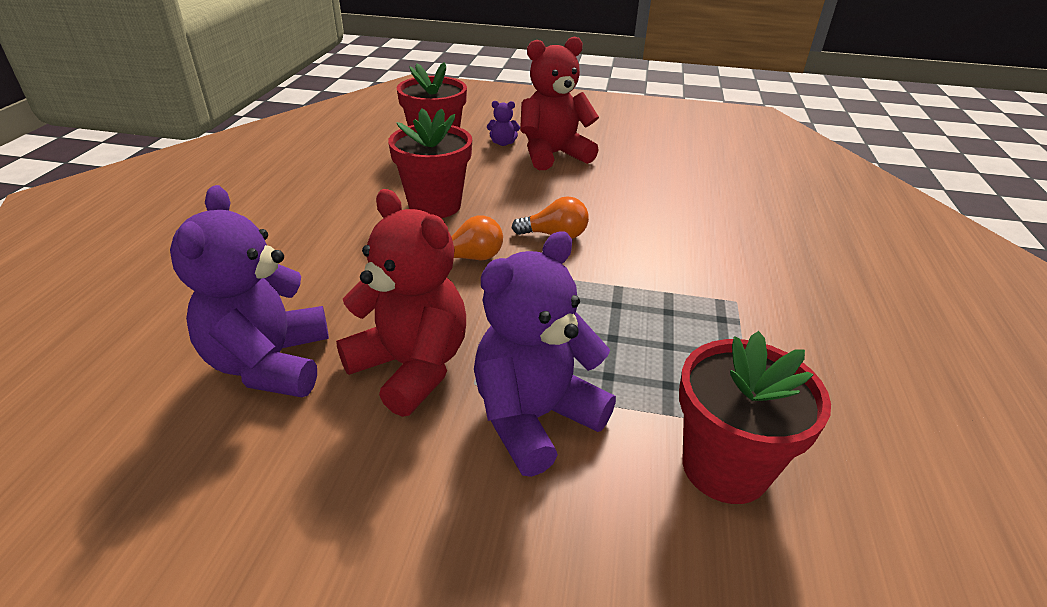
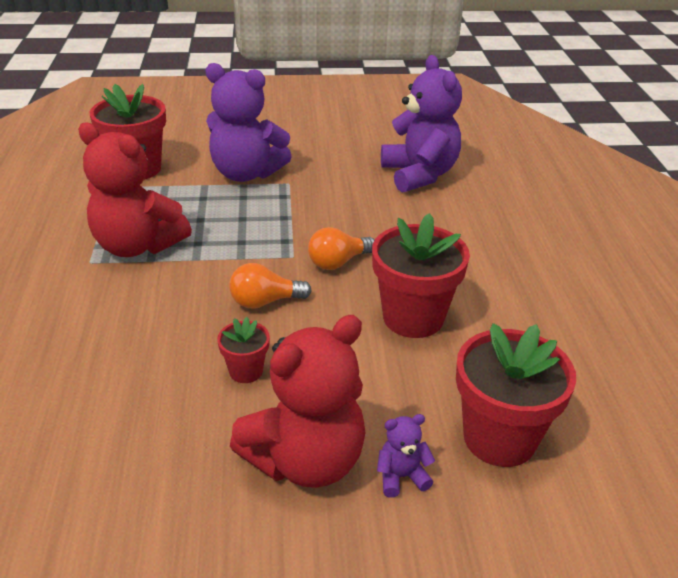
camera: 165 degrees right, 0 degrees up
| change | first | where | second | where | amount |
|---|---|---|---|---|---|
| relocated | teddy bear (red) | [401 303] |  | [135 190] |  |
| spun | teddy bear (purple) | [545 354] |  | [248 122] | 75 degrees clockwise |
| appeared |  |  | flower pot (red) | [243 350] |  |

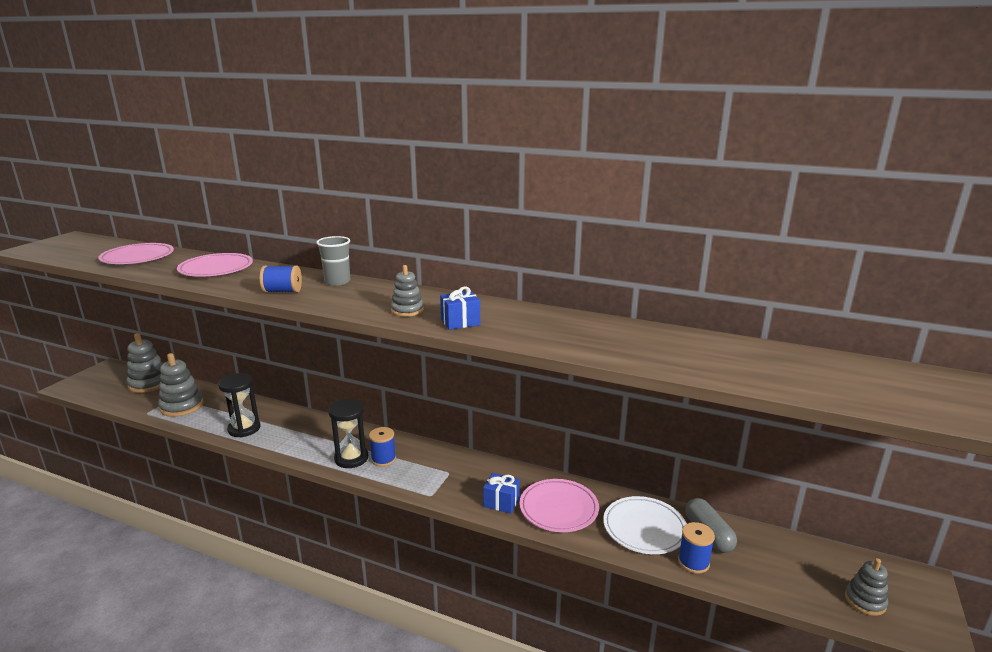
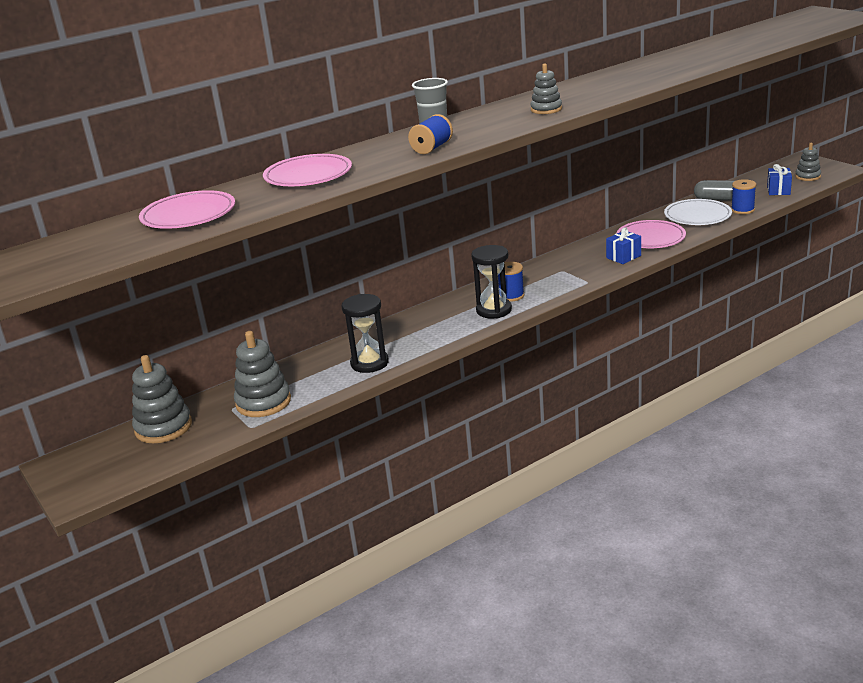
camera: 55 degrees left, 5 degrees up
| change | first | where | second | where | amount |
|---|---|---|---|---|---|
| relocated | gift (blue) | [460 308] |  | [779 179] |  |

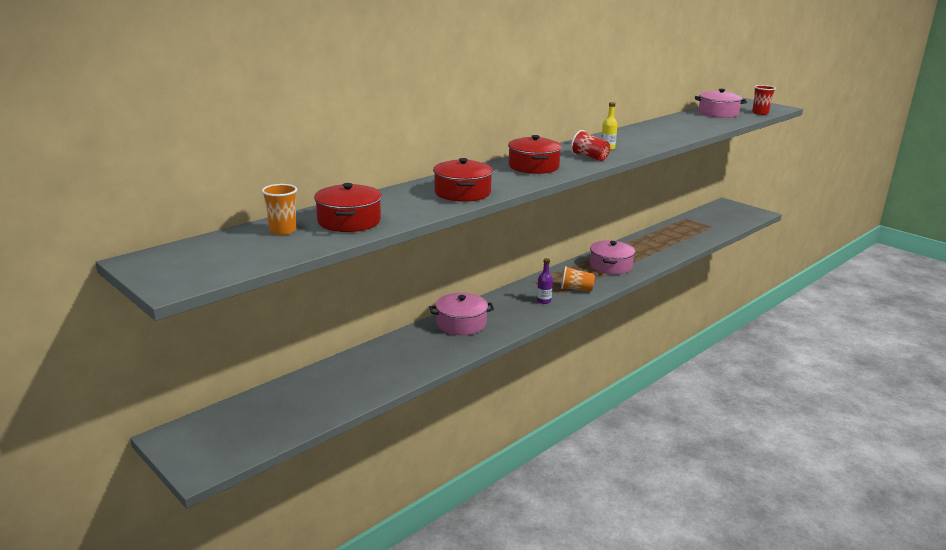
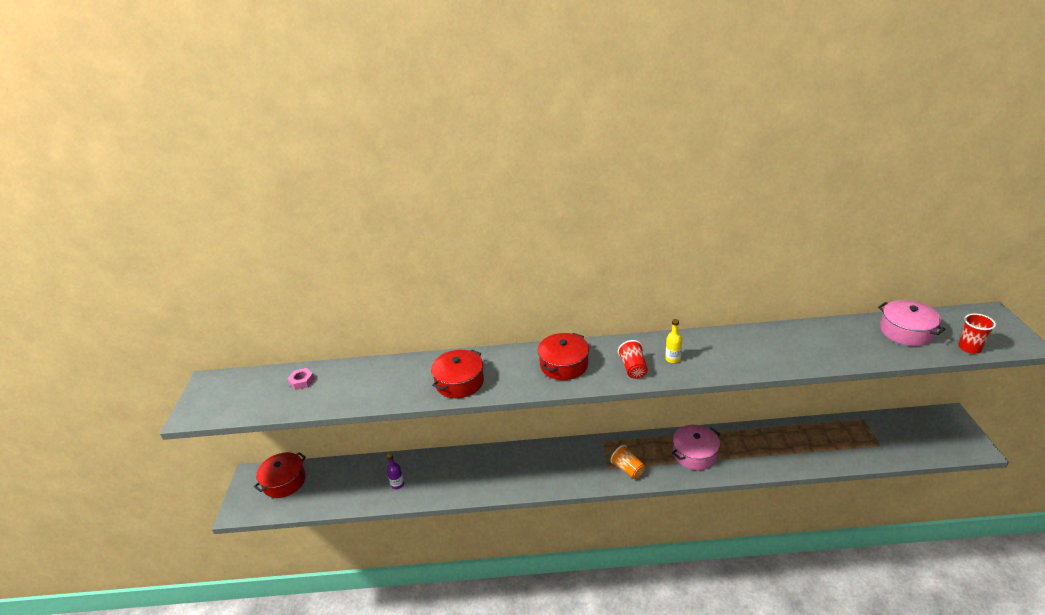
camera: 45 degrees right, 10 degrees up
| change | first | where | second | where | amount |
|---|---|---|---|---|---|
| relocated | pot (red) | [348 207] |  | [280 475] |  |
| exchanged | cup (orange) | [279 209] | nut (pink) | [301 379] |  |
| relocated | bottle (purple) | [545 281] |  | [395 471] |  |
| missing | pot (pink) | [461 314] |  |  |  |

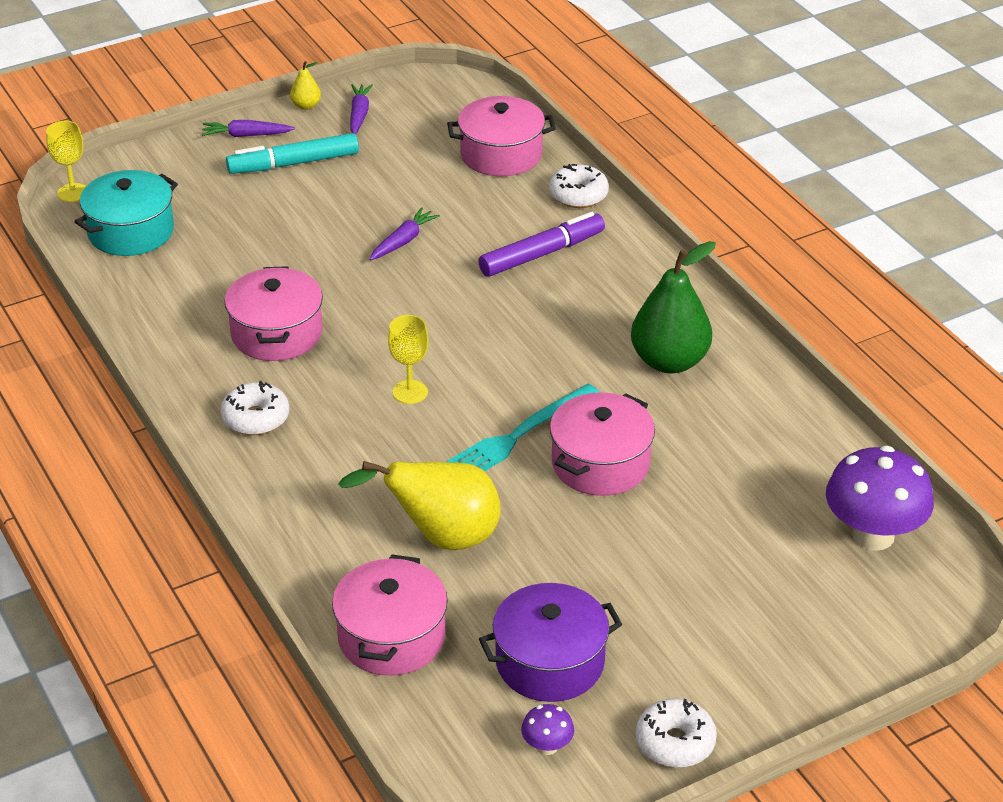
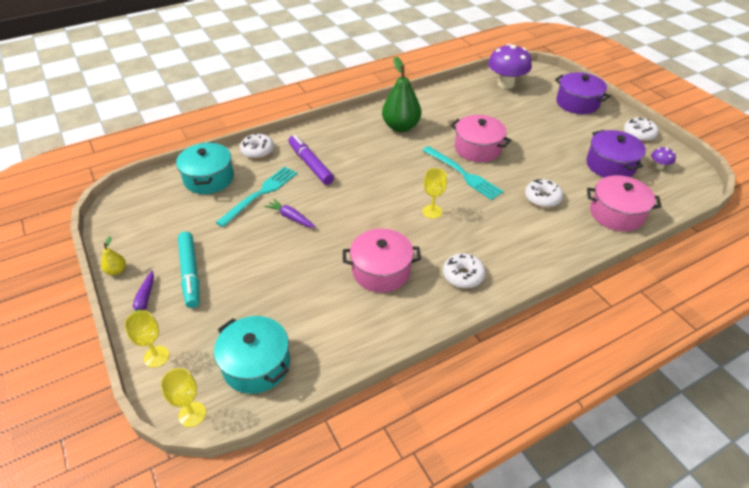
camera: 90 degrees left, 5 degrees up
| change | first | where | second | where | amount |
|---|---|---|---|---|---|
| appeared |  |  | goblet (yellow) | [146 339] |  |
| colour | pot (pink) | [501 136] | pot (turquoise) | [205 168] |  |
| appeared |  |  | fork (turquoise) | [256 196] |  |
| exchanged | pear (yellow) | [419 505] | donut (white) | [544 193] |  |
| appeared |  |  | pot (purple) | [583 93] |  |
| missing | carrot (purple) | [361 109] |  |  |  |

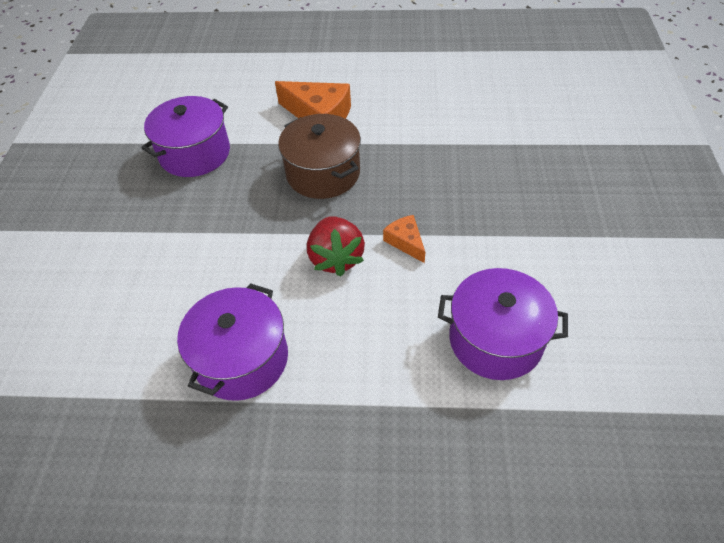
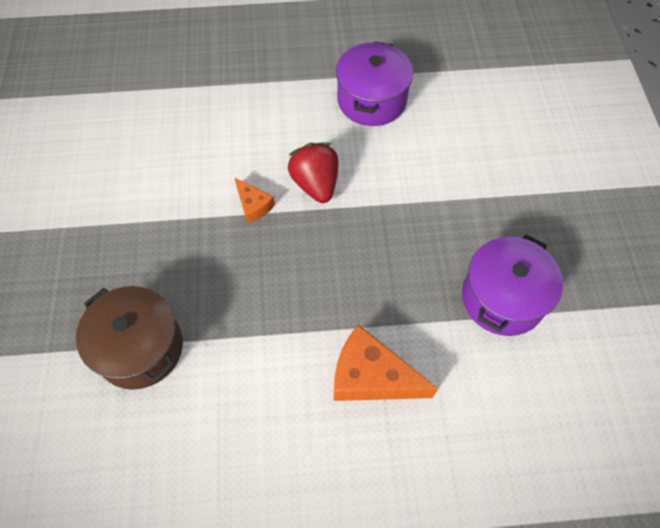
camera: 170 degrees right, 10 degrees up
| change | first | where | second | where | amount |
|---|---|---|---|---|---|
| relocated | pot (brown) | [319 156] |  | [129 338] |  |
| missing | pot (purple) | [503 324] |  |  |  |

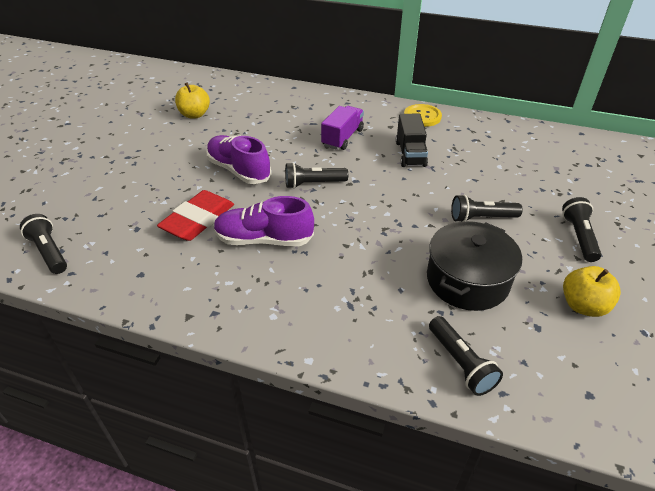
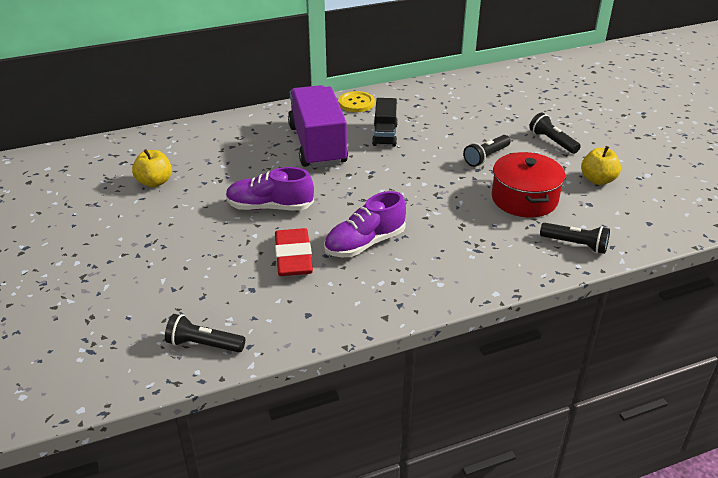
camera: 40 degrees left, 5 degrees down
| change | first | where | second | where | amount |
|---|---|---|---|---|---|
| size | truck (purple) | [342 128] |  | [318 126] | x1.89 |
| spun | truck (black) | [412 140] |  | [385 122] | 45 degrees clockwise |
| colour | pot (black) | [474 266] | pot (red) | [528 184] |  |
| missing | flashlight (black) | [316 175] |  |  |  |

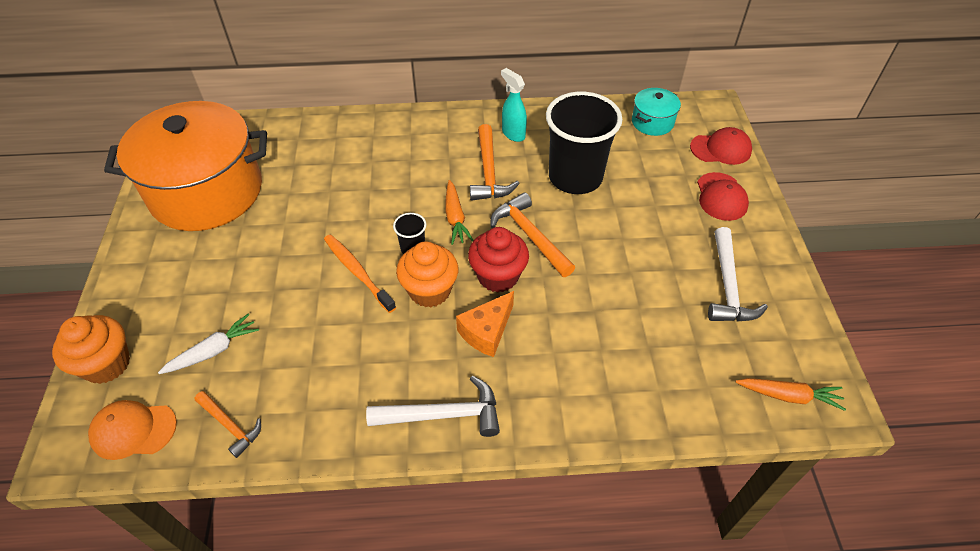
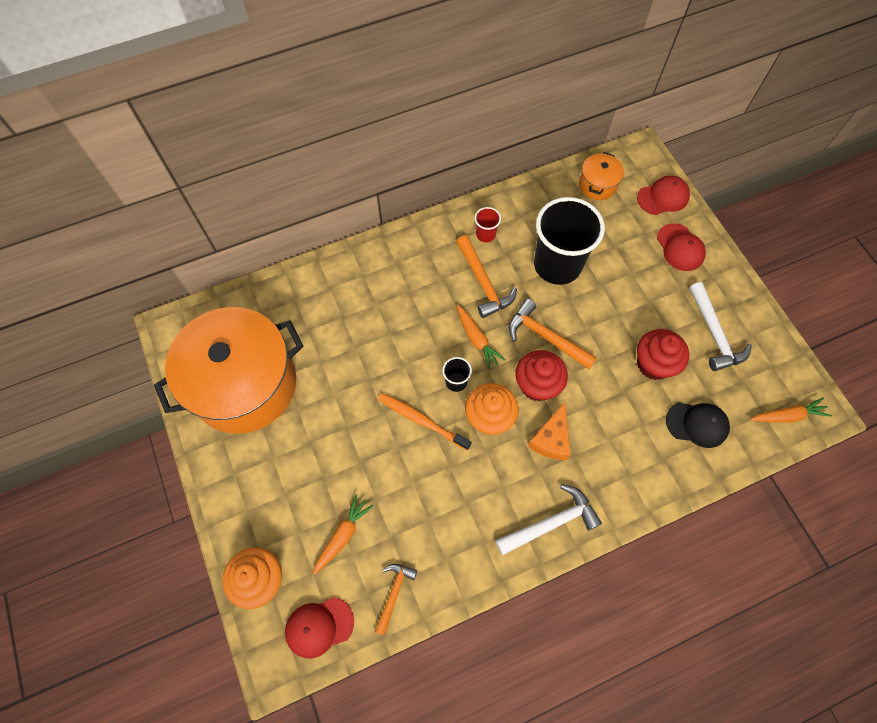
camera: 20 degrees left, 15 degrees up
| change | first | where | second | where | amount |
|---|---|---|---|---|---|
| colour | cap (orange) | [132 430] | cap (red) | [319 627] |  |
| colour | carrot (white) | [208 344] | carrot (orange) | [343 534] |  |
| spun | hammer (orange) | [227 424] |  | [396 600] | 90 degrees counterclockwise |
| exchanged | spray bottle (turquoise) | [514 105] | cup (red) | [488 224] |  |
| colour | pot (turquoise) | [656 112] | pot (orange) | [601 176] |  |
| appeared |  |  | cupcake (red) | [663 354] |  |
| appeared |  |  | cap (black) | [698 425] |  |

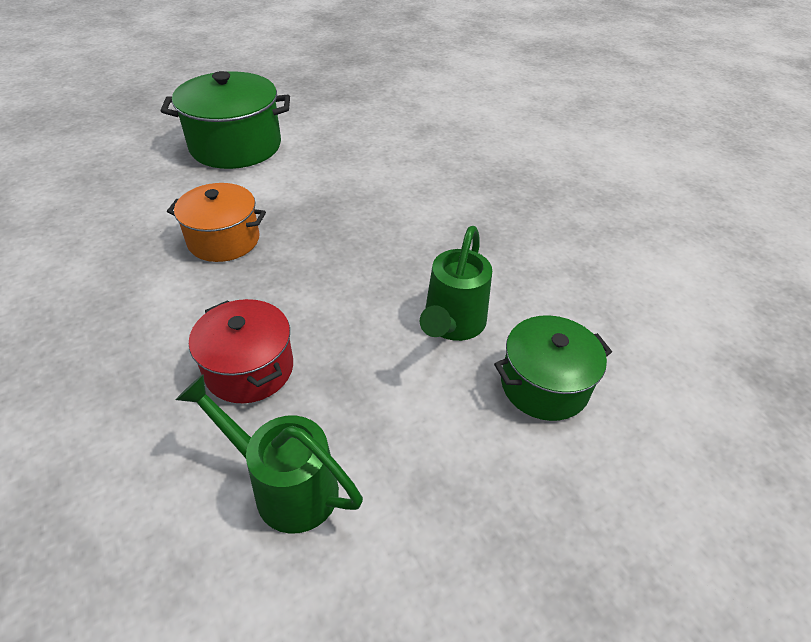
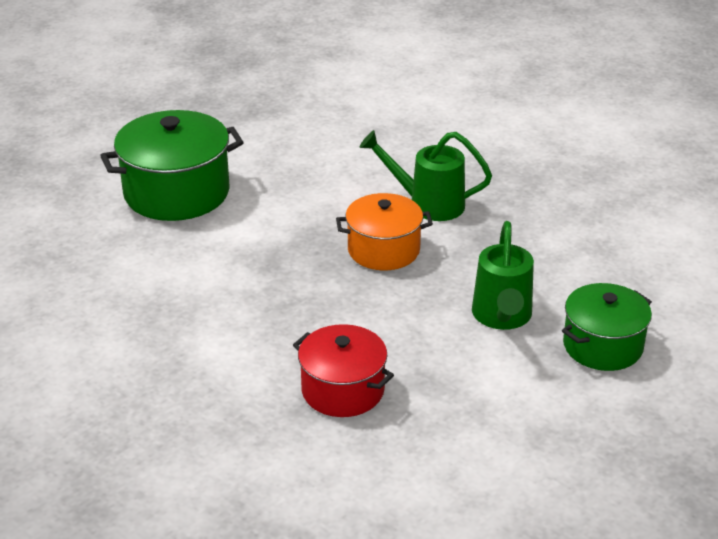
camera: 15 degrees left, 10 degrees down
| change | first | where | second | where | amount |
|---|---|---|---|---|---|
| relocated | pot (orange) | [216 222] |  | [384 231] |  |
| relocated | watering can (green) | [269 454] |  | [426 175] |  |

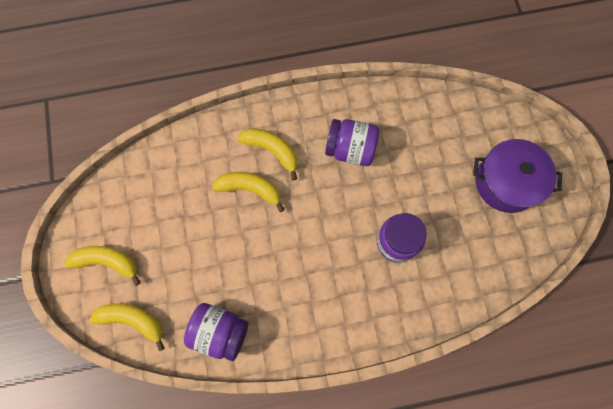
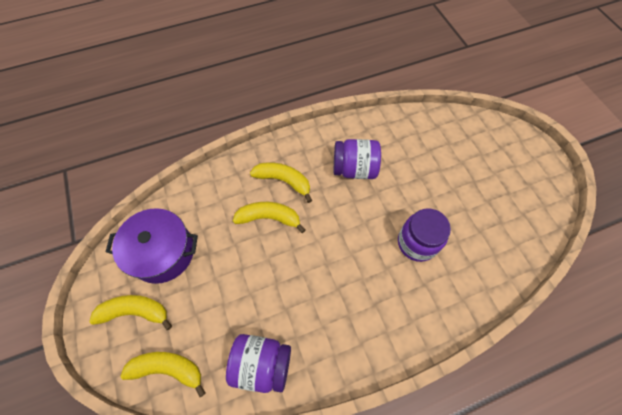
camera: 10 degrees left, 10 degrees down
| change | first | where | second | where | amount |
|---|---|---|---|---|---|
| relocated | pot (purple) | [517 176] |  | [152 246] |  |

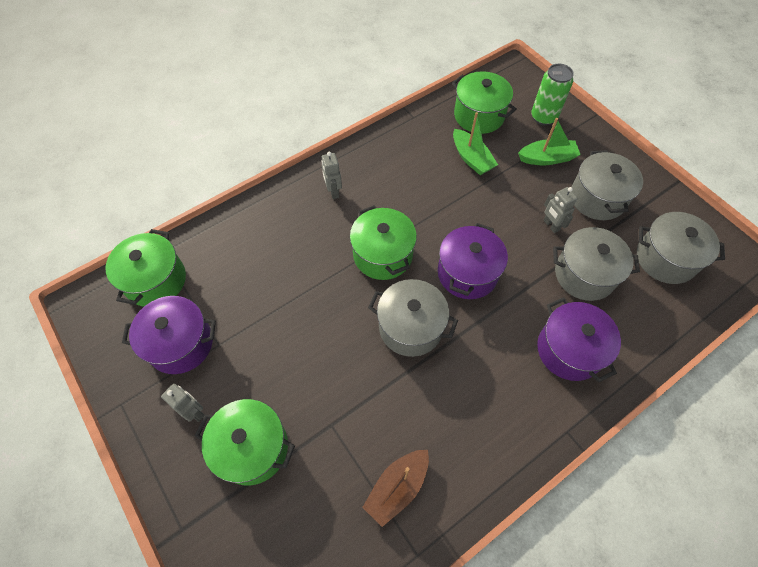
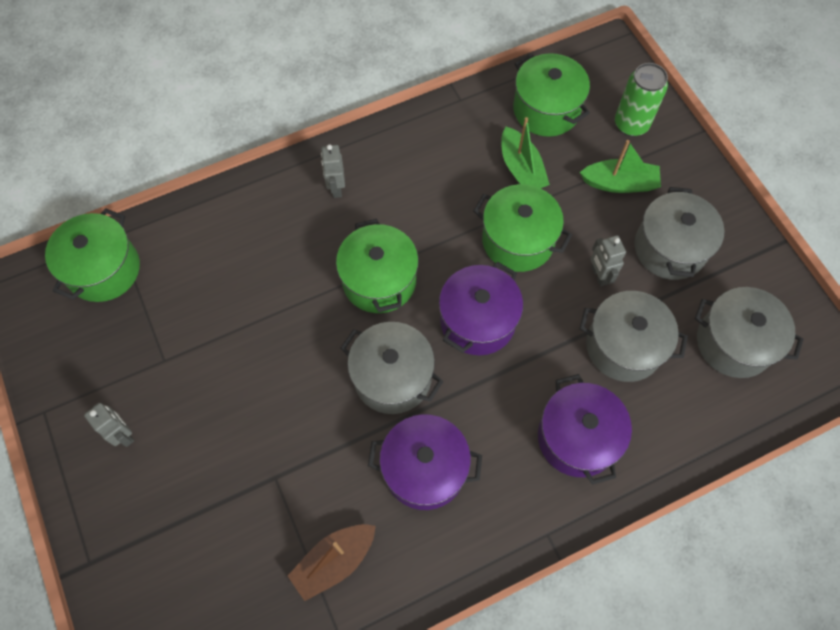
camera: 10 degrees right, 5 degrees up
| change | first | where | second | where | amount |
|---|---|---|---|---|---|
| relocated | pot (purple) | [169 335] |  | [425 462] |  |
| relocated | pot (green) | [245 442] |  | [522 228] |  |

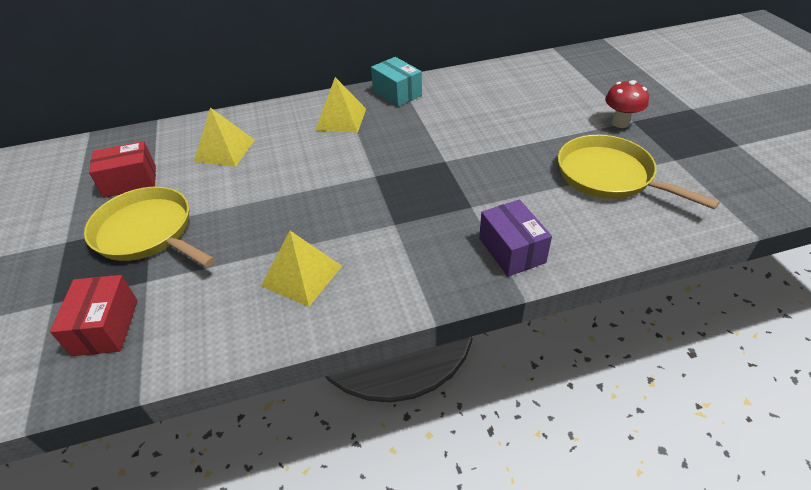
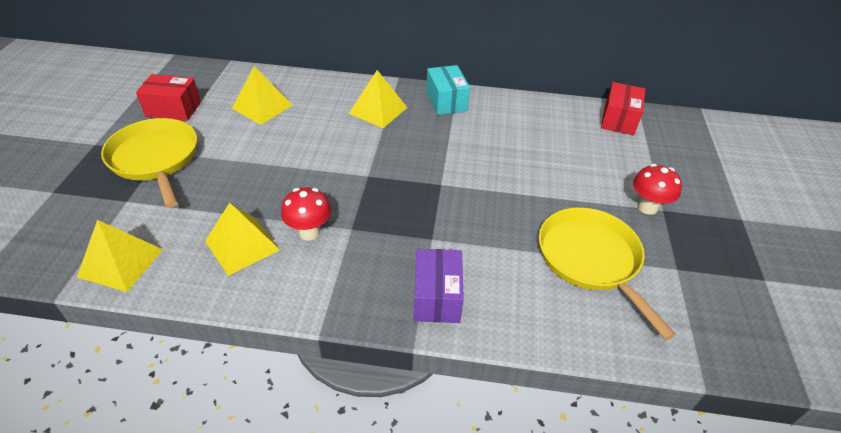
camera: 20 degrees right, 0 degrees up
| change | first | where | second | where | amount |
|---|---|---|---|---|---|
| appeared |  |  | pyramid (yellow) | [120 256] |  |
| appeared |  |  | mushroom (red) | [306 213] |  |
| relocated | box (red) | [94 315] |  | [623 108] |  |

